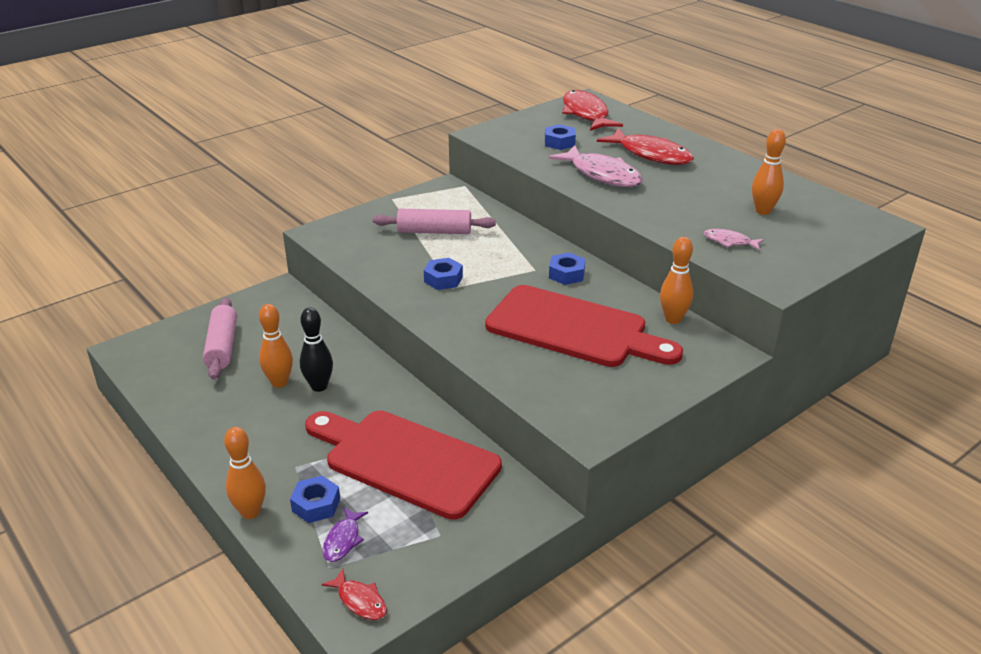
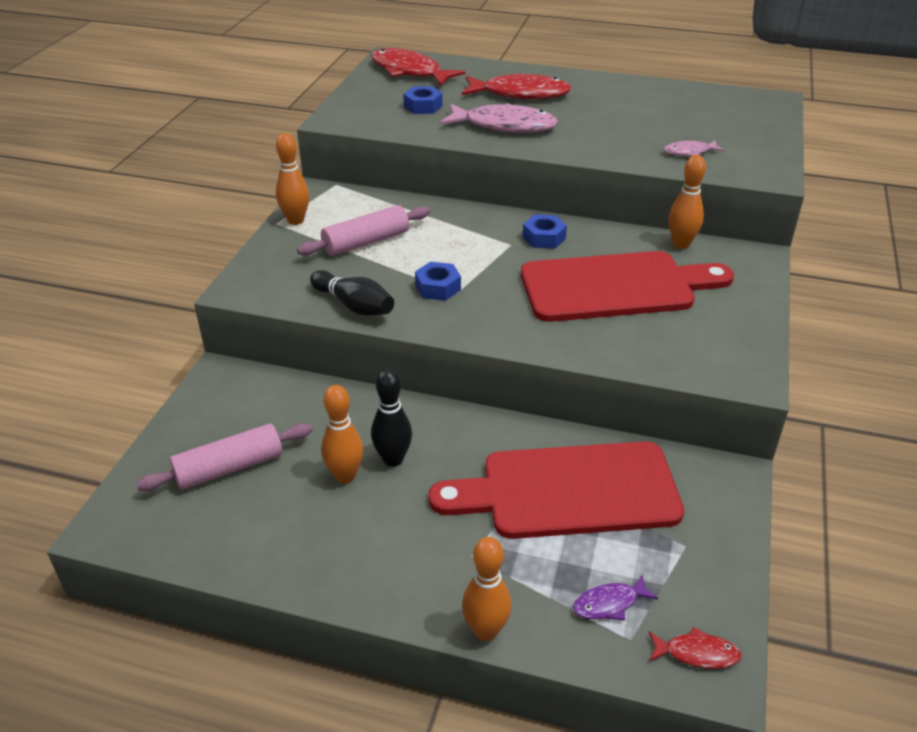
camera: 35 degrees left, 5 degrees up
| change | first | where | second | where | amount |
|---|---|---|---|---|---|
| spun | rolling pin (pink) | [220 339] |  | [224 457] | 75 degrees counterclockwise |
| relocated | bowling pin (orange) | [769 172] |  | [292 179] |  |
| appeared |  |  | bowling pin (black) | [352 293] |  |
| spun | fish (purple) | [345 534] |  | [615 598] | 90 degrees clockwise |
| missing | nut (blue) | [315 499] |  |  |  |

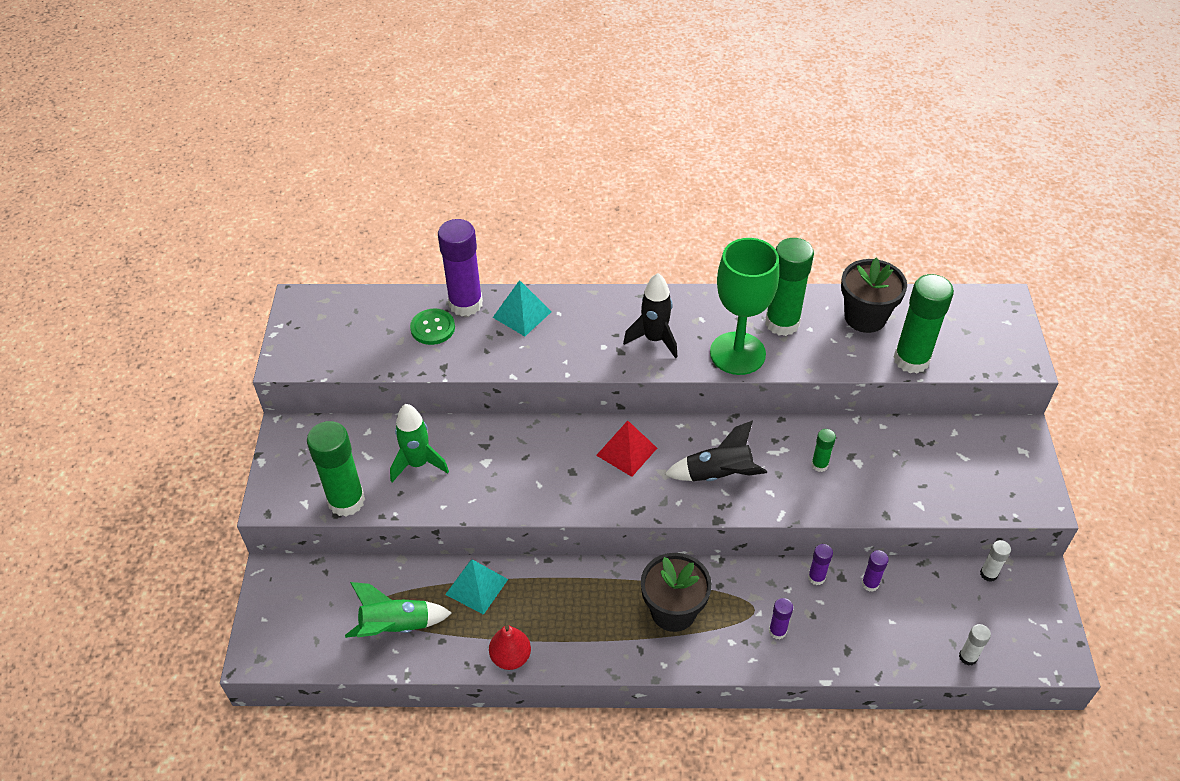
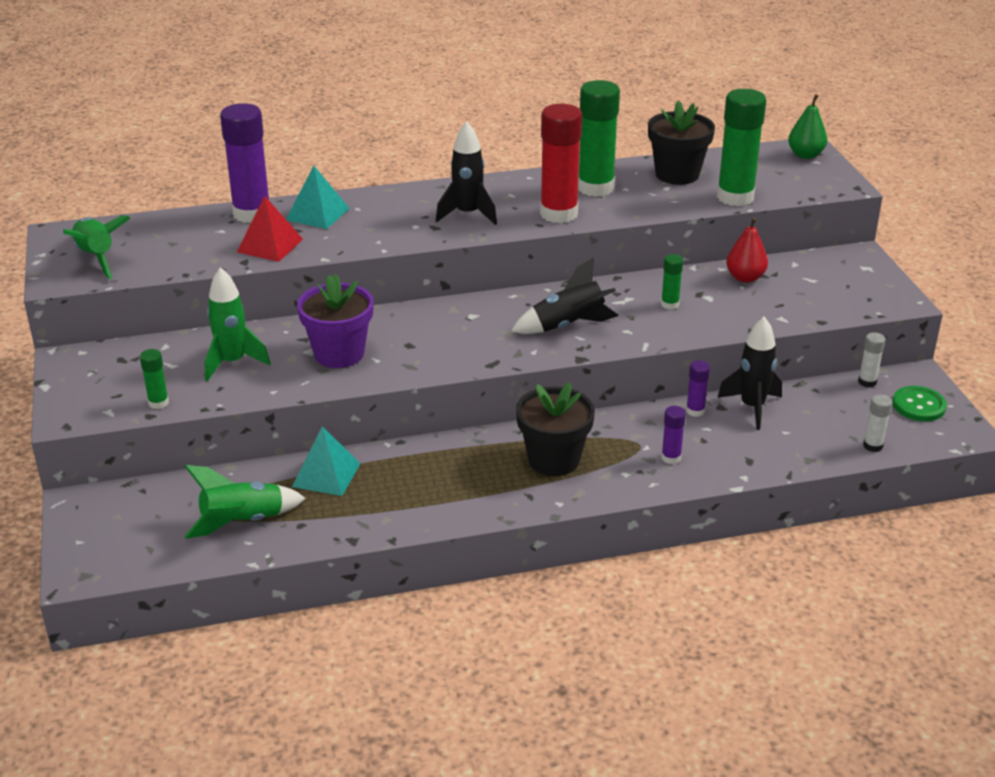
camera: 15 degrees left, 15 degrees down
| change | first | where | second | where | amount |
|---|---|---|---|---|---|
| appeared |  |  | rocket (green) | [96 247] |  |
| size | glue stick (green) | [336 469] |  | [154 379] | x0.47 |
| relocated | pyramid (red) | [626 449] |  | [270 229] |  |
| appeared |  |  | flower pot (purple) | [335 321] |  |
| exchanged | goblet (green) | [744 306] | glue stick (red) | [561 163] |  |
| exchanged | glue stick (purple) | [875 571] | rocket (black) | [749 373] |  |
| relocated | pear (red) | [510 647] |  | [747 250] |  |
| appeared |  |  | pear (green) | [807 126] |  |
| relocated | button (green) | [432 327] |  | [920 403] |  |

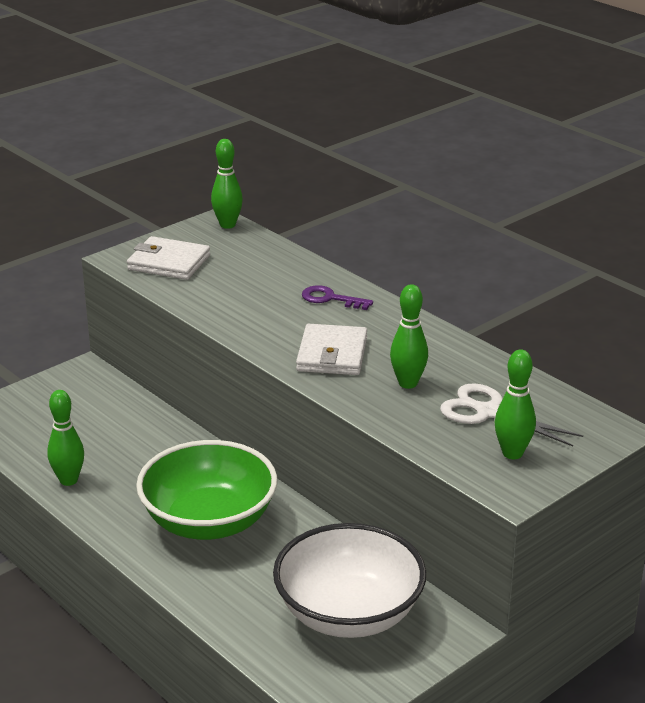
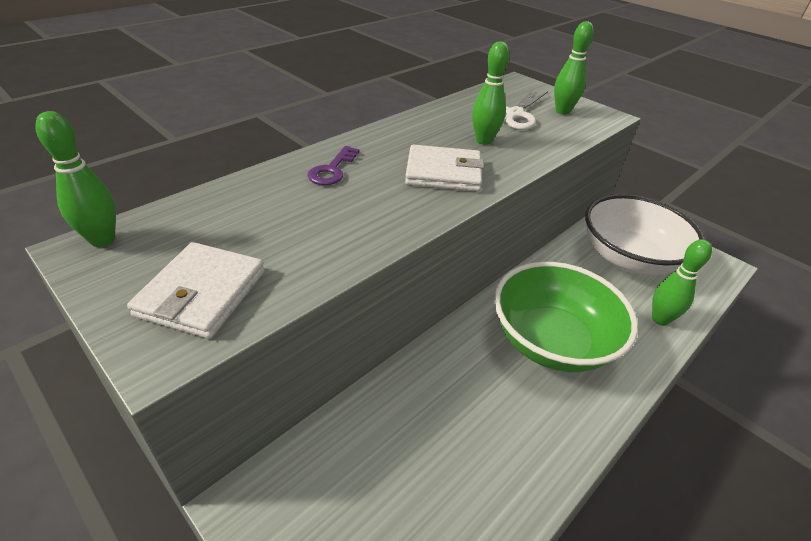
camera: 95 degrees left, 10 degrees up
| change | first | where | second | where | amount |
|---|---|---|---|---|---|
| relocated | bowling pin (green) | [65 438] |  | [682 282] |  |

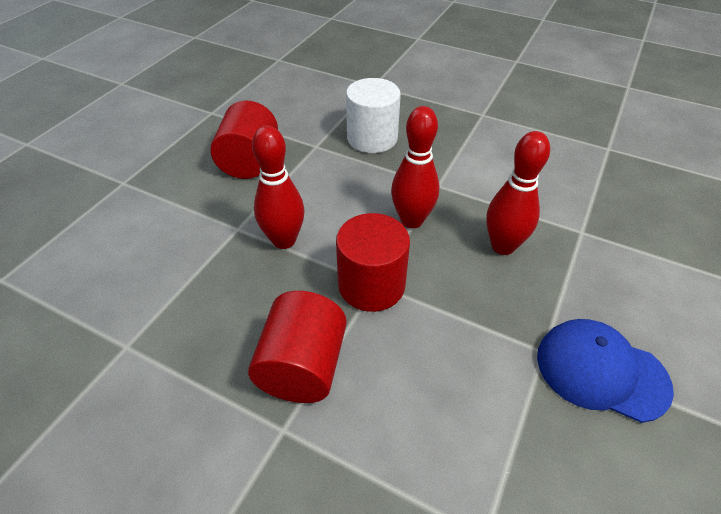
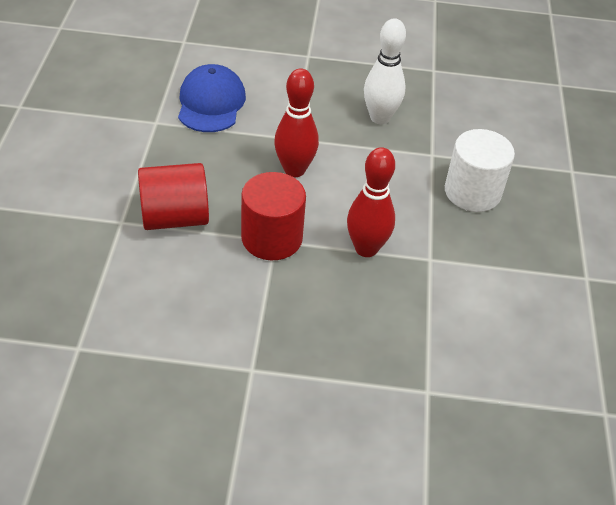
camera: 65 degrees right, 0 degrees up
| change | first | where | second | where | amount |
|---|---|---|---|---|---|
| relocated | cap (blue) | [605 371] |  | [212 98] |  |
| exchanged | cylinder (red) | [244 139] | bowling pin (white) | [385 71] |  |
| missing | bowling pin (red) | [518 193] |  |  |  |

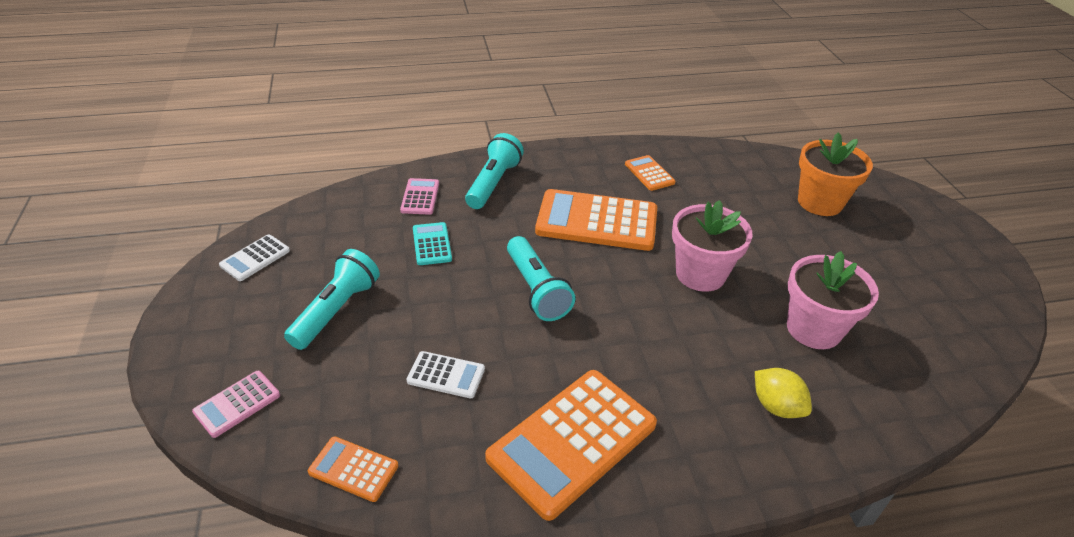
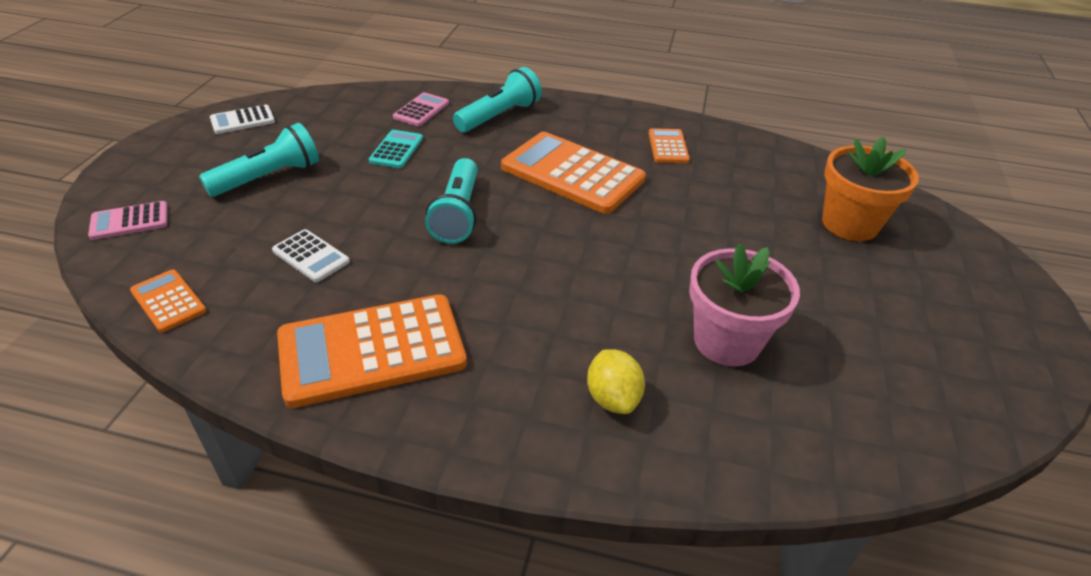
camera: 25 degrees right, 0 degrees up
| change | first | where | second | where | amount |
|---|---|---|---|---|---|
| missing | flower pot (pink) | [712 246] |  |  |  |

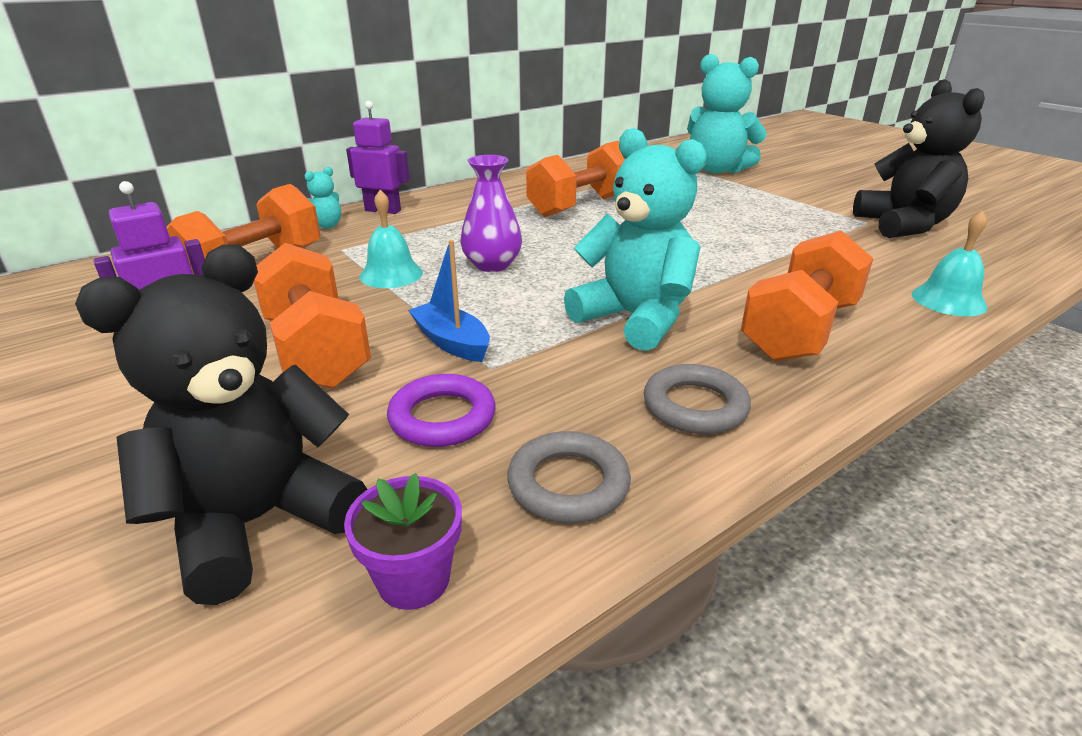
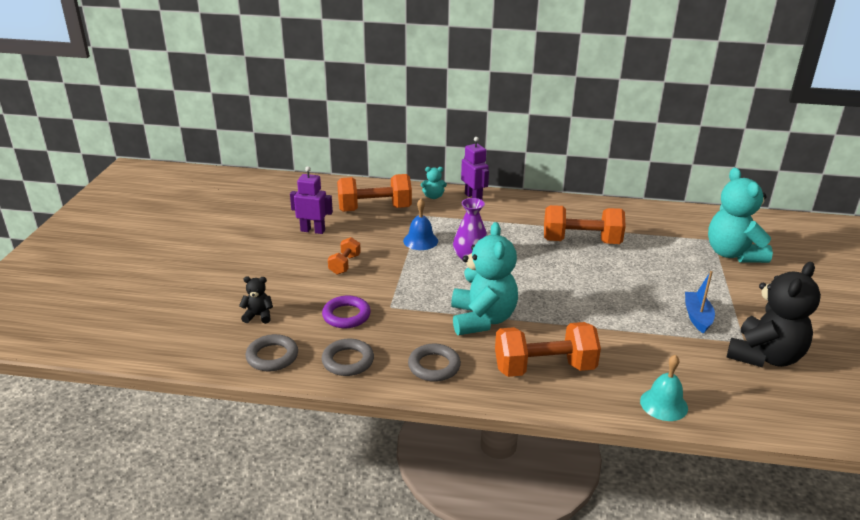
camera: 45 degrees right, 0 degrees up
| change | first | where | second | where | amount |
|---|---|---|---|---|---|
| size | teddy bear (black) | [221 424] |  | [256 300] | x0.44 |
| exchanged | flower pot (purple) | [403 541] | ring (grey) | [272 352] |  |
| size | dumbbell (orange) | [312 316] |  | [344 256] | x0.52 |
| colour | bell (turquoise) | [391 239] | bell (blue) | [420 224] |  |
| relocated | boat (blue) | [449 301] |  | [700 302] |  |

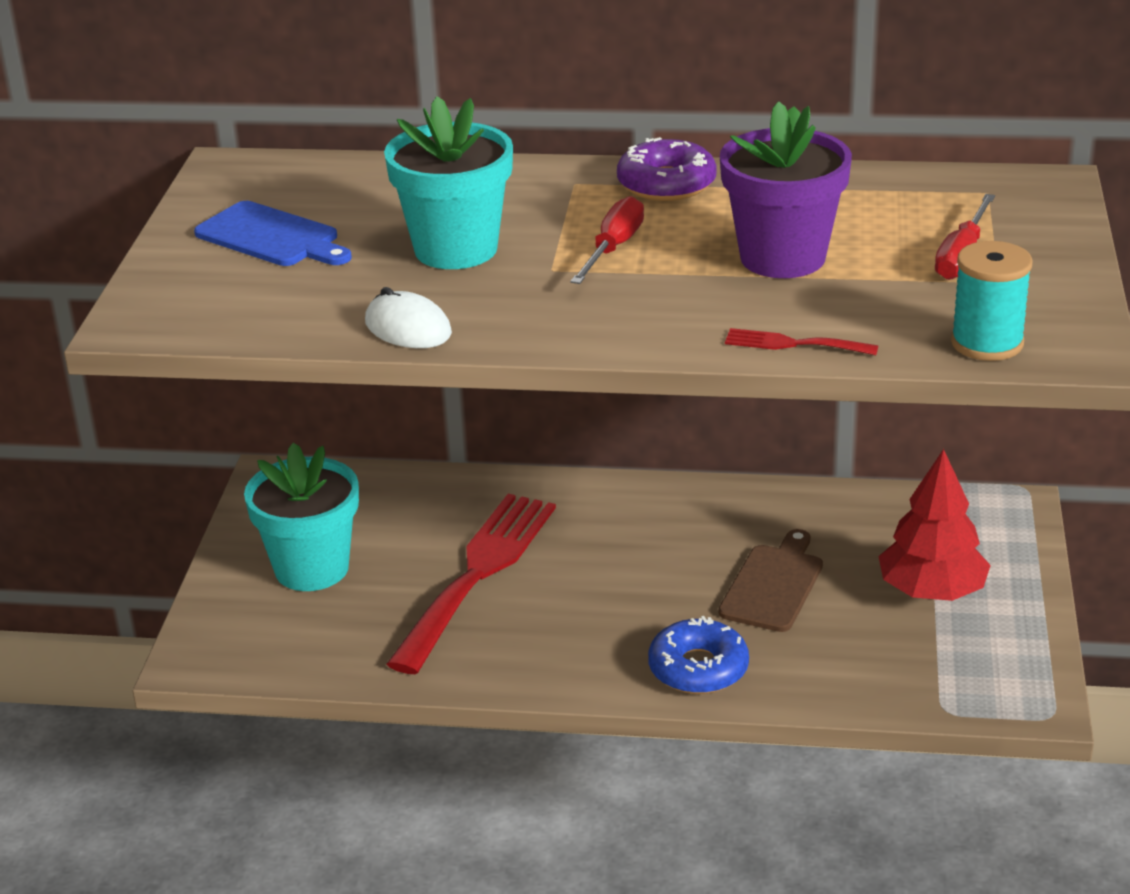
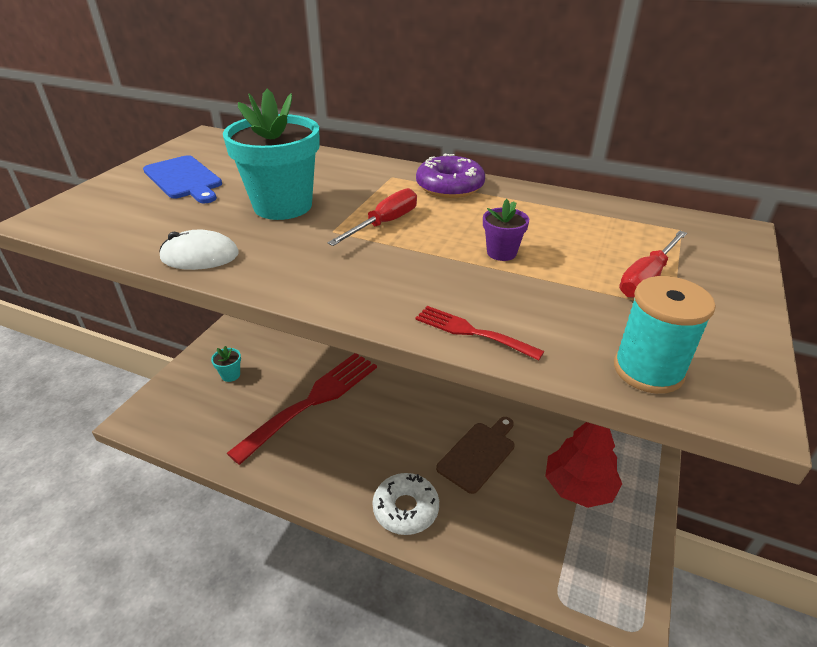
camera: 15 degrees right, 5 degrees up
| change | first | where | second | where | amount |
|---|---|---|---|---|---|
| spun | mouse (white) | [408 317] |  | [199 250] | 60 degrees counterclockwise |
| size | flower pot (turquoise) | [301 517] |  | [226 364] | x0.45 |
| colour | donut (blue) | [698 655] | donut (white) | [405 504] |  |
| size | flower pot (purple) | [786 189] |  | [506 230] | x0.45 |

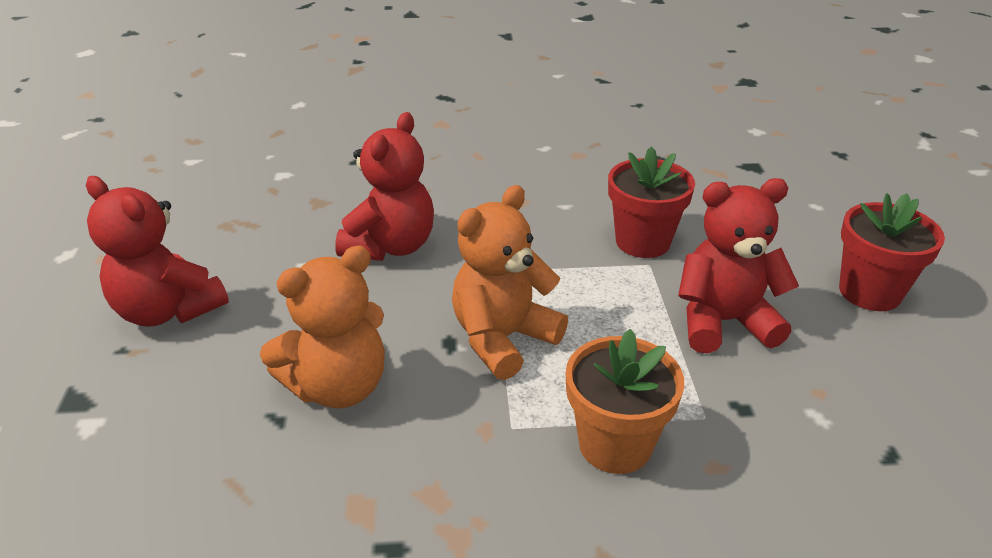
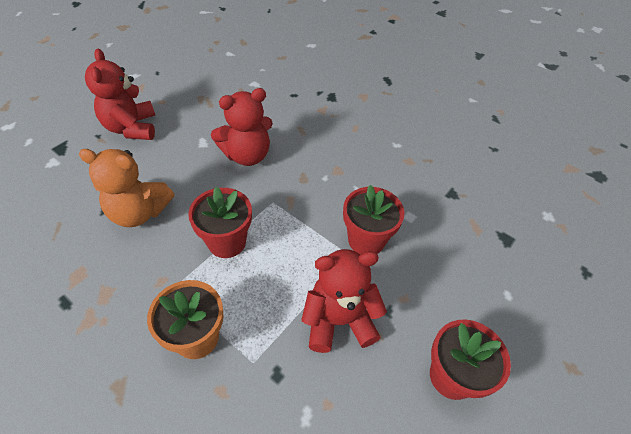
camera: 40 degrees right, 15 degrees up
| change | first | where | second | where | amount |
|---|---|---|---|---|---|
| exchanged | teddy bear (orange) | [510 282] | flower pot (red) | [220 222] |  |
| spun | teddy bear (red) | [738 265] |  | [344 301] | 45 degrees counterclockwise |

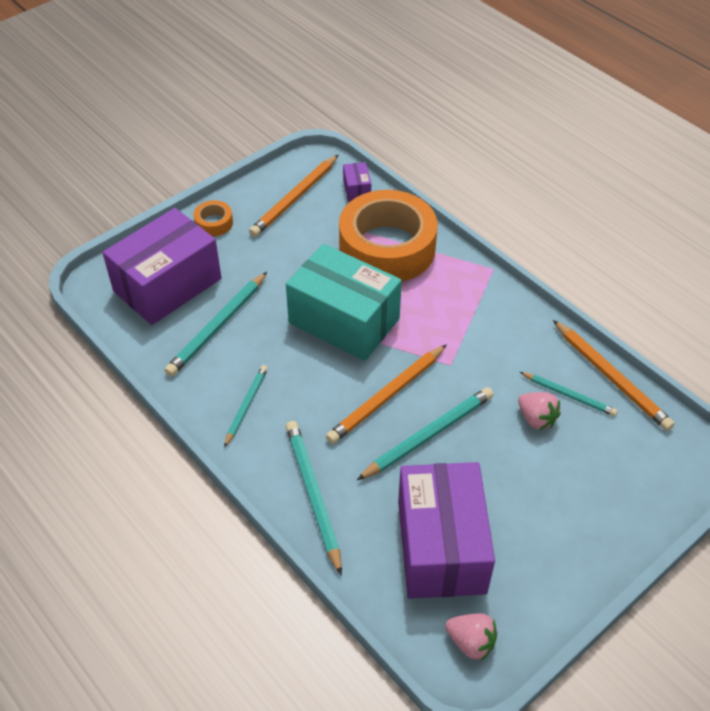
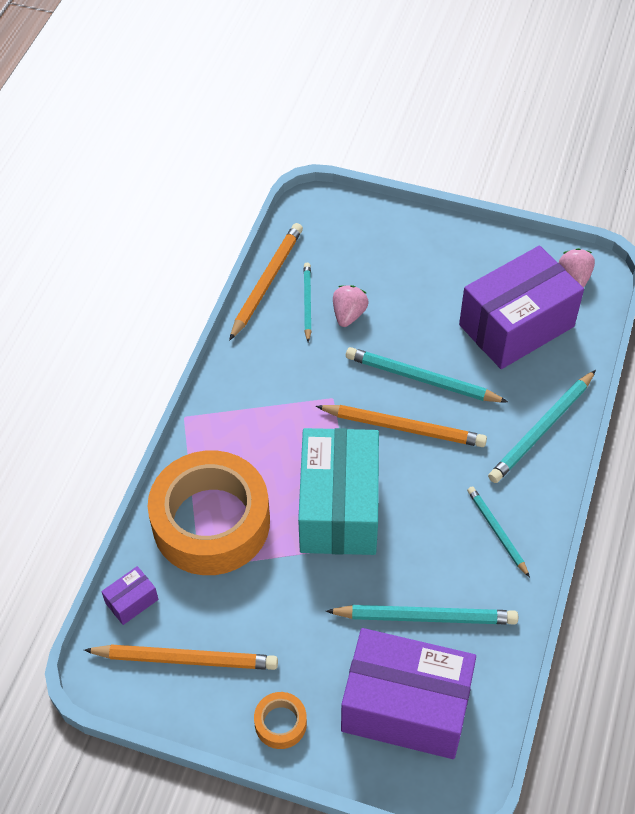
camera: 120 degrees left, 5 degrees up
| change | first | where | second | where | amount |
|---|---|---|---|---|---|
| spun | pencil (turquoise) | [246 406] |  | [498 531] | 75 degrees clockwise |

